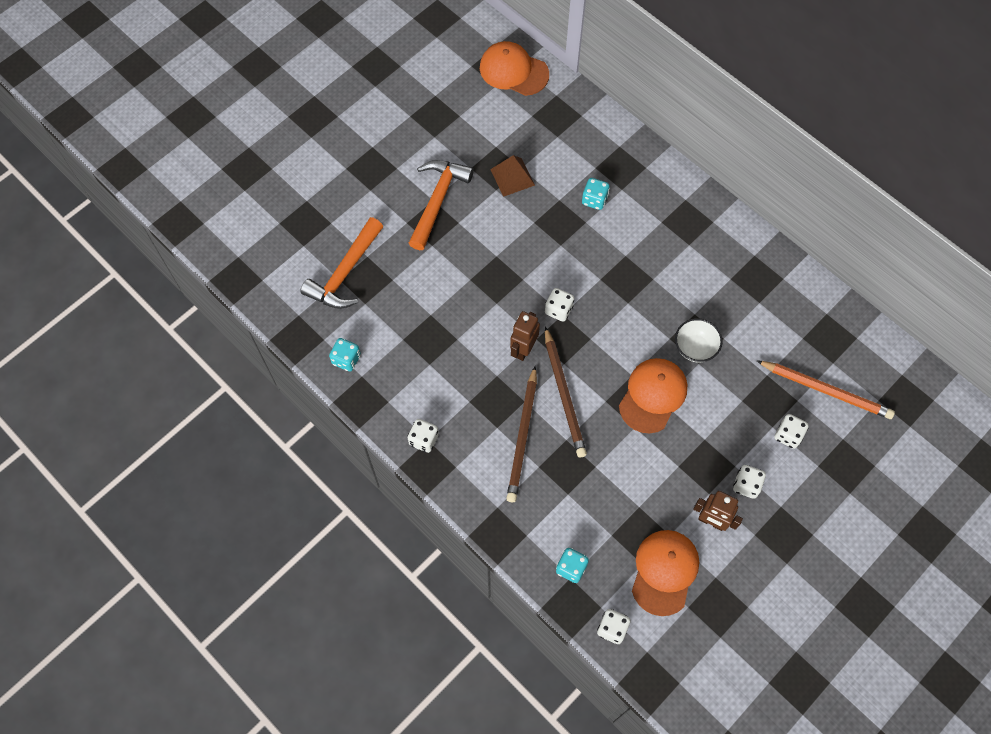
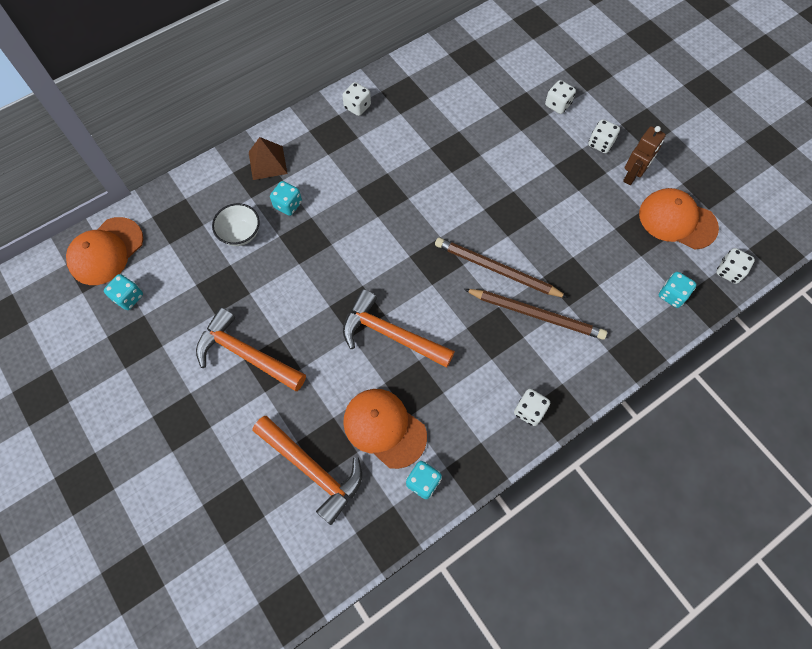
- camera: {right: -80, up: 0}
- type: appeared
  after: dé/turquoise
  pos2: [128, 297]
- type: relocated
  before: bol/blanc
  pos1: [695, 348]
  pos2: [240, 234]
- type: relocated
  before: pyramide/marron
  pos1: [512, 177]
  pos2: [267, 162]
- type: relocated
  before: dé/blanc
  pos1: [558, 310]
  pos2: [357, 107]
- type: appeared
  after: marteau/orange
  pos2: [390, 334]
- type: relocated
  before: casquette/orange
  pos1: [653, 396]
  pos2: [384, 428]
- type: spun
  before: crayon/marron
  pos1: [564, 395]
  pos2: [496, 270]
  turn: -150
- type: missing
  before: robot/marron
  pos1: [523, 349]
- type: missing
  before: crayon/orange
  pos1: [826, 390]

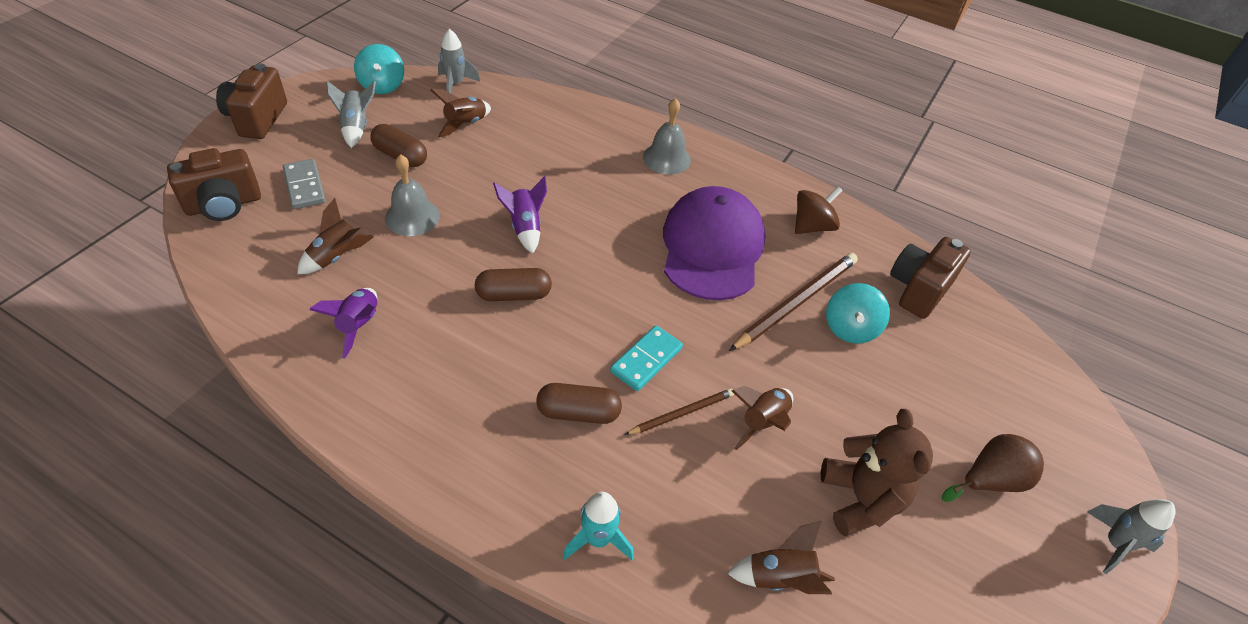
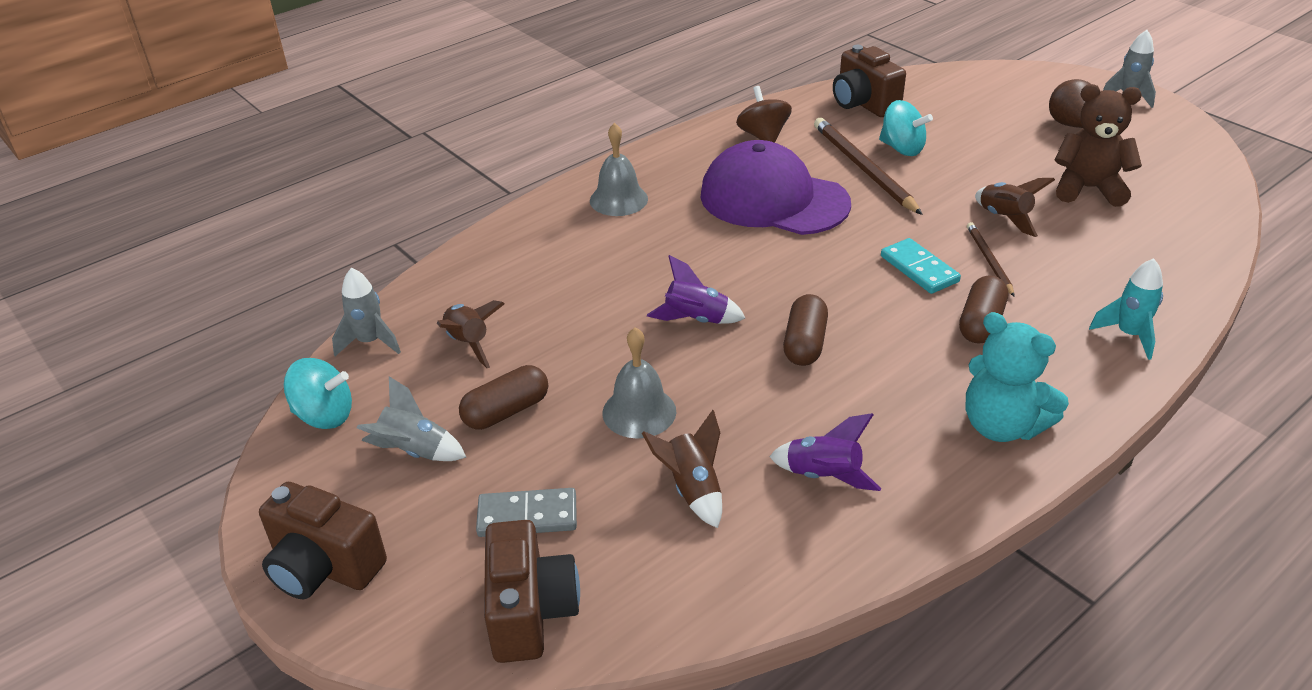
- camera: {right: -65, up: -10}
- type: appeared
  after: ours en peluche/turquoise
  pos2: [1001, 426]
- type: missing
  before: fusée/marron
  pos1: [779, 578]

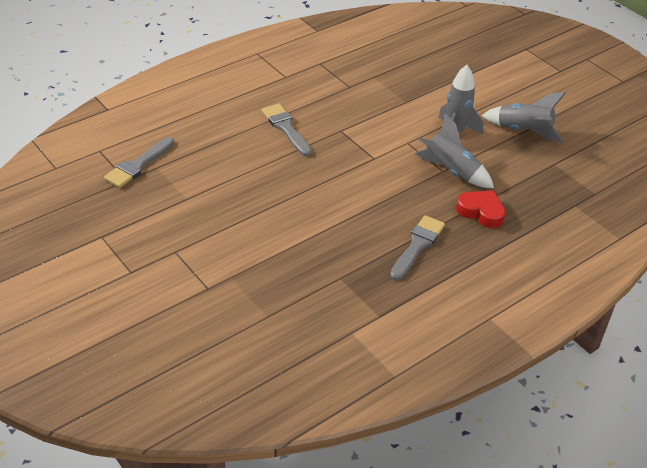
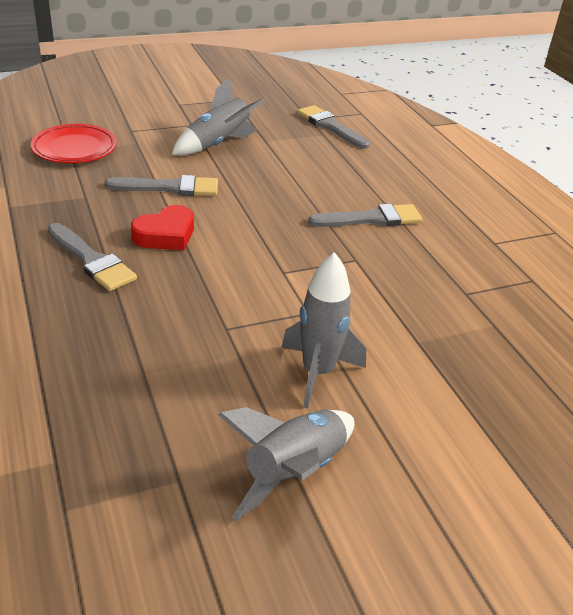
- camera: {right: 105, up: -5}
- type: appeared
  after: assiette/rouge
  pos2: [74, 148]
- type: appeared
  after: pinceau/gris
  pos2: [170, 188]
- type: relocated
  before: cœur/rouge
  pos1: [481, 212]
  pos2: [166, 235]
- type: relocated
  before: fusée/gris
  pos1: [451, 171]
  pos2: [218, 144]

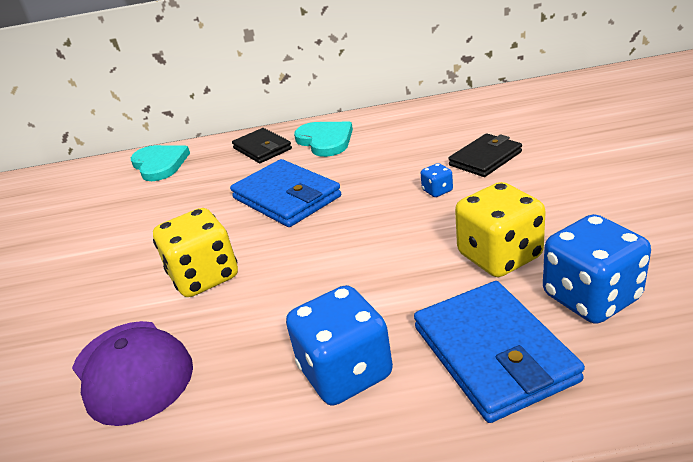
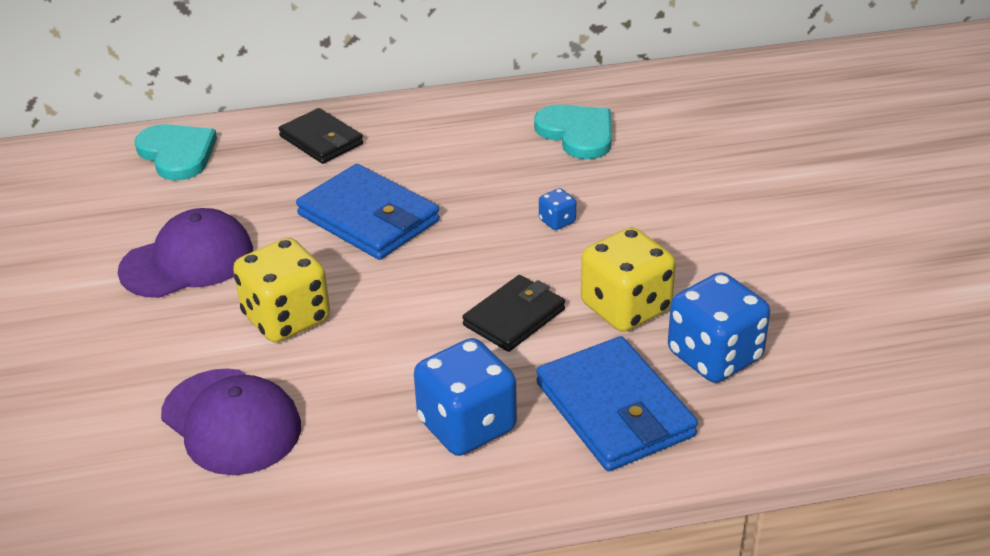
- camera: {right: -10, up: 5}
- type: appeared
  after: casquette/violet
  pos2: [187, 261]
- type: relocated
  before: portefeuille/noir
  pos1: [485, 158]
  pos2: [514, 317]
- type: relocated
  before: cœur/turquoise
  pos1: [325, 140]
  pos2: [577, 133]

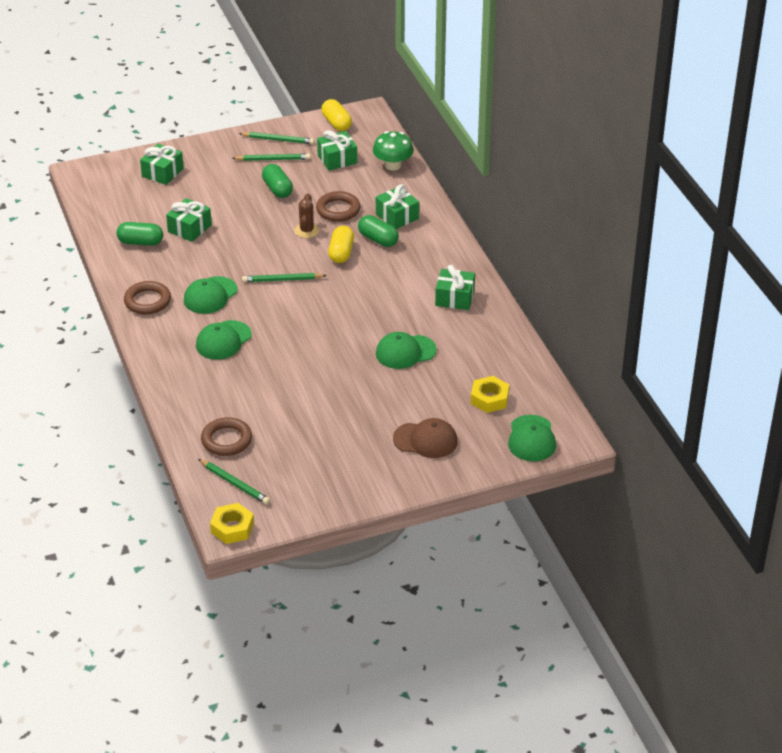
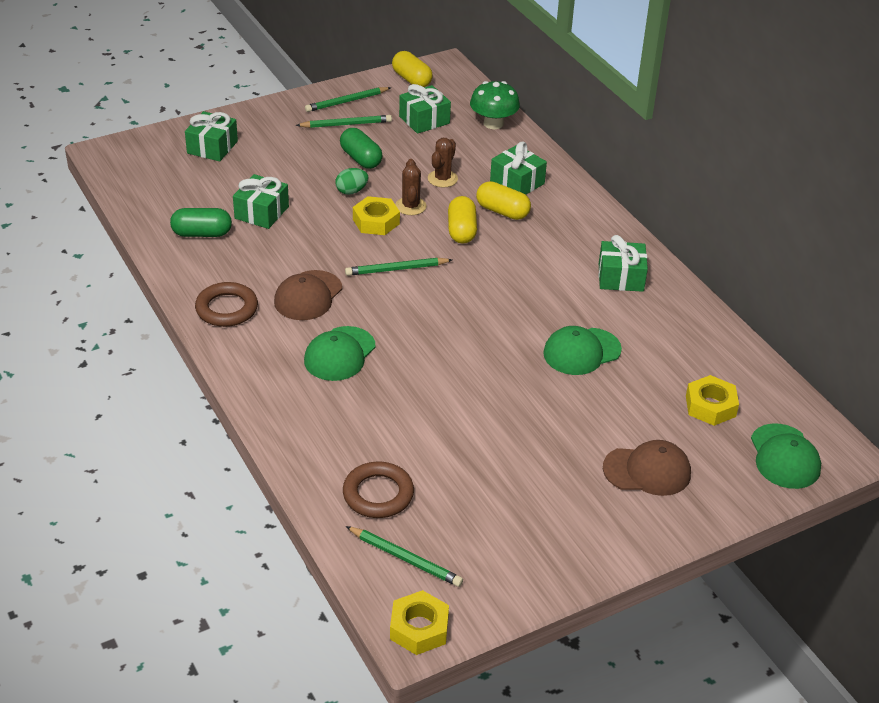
- camera: {right: -10, up: 0}
- type: colour
  before: casquette/vert
  after: casquette/marron
  pos1: [210, 295]
  pos2: [308, 296]
- type: spun
  before: crayon/vert
  pos1: [278, 140]
  pos2: [346, 102]
  turn: 150
- type: appeared
  after: œuf/vert
  pos2: [351, 191]
- type: appeared
  after: écrou/jaune
  pos2: [376, 221]
- type: exchanged
  before: anneau/marron
  after: cactus/marron
  pos1: [338, 210]
  pos2: [442, 179]
- type: colour
  before: gélule/vert
  after: gélule/jaune
  pos1: [378, 239]
  pos2: [502, 211]

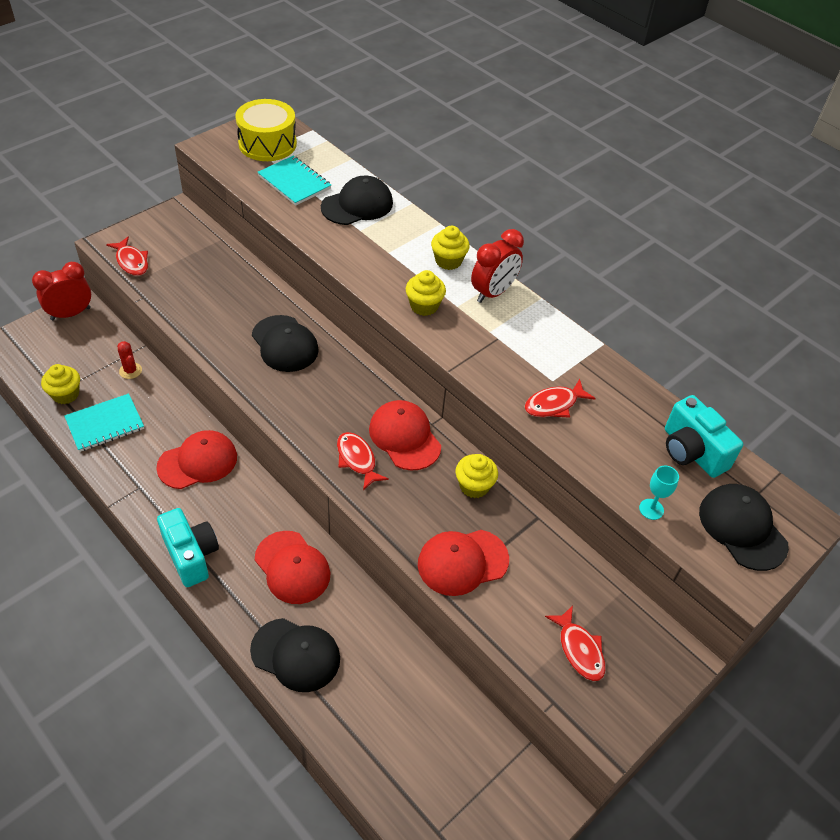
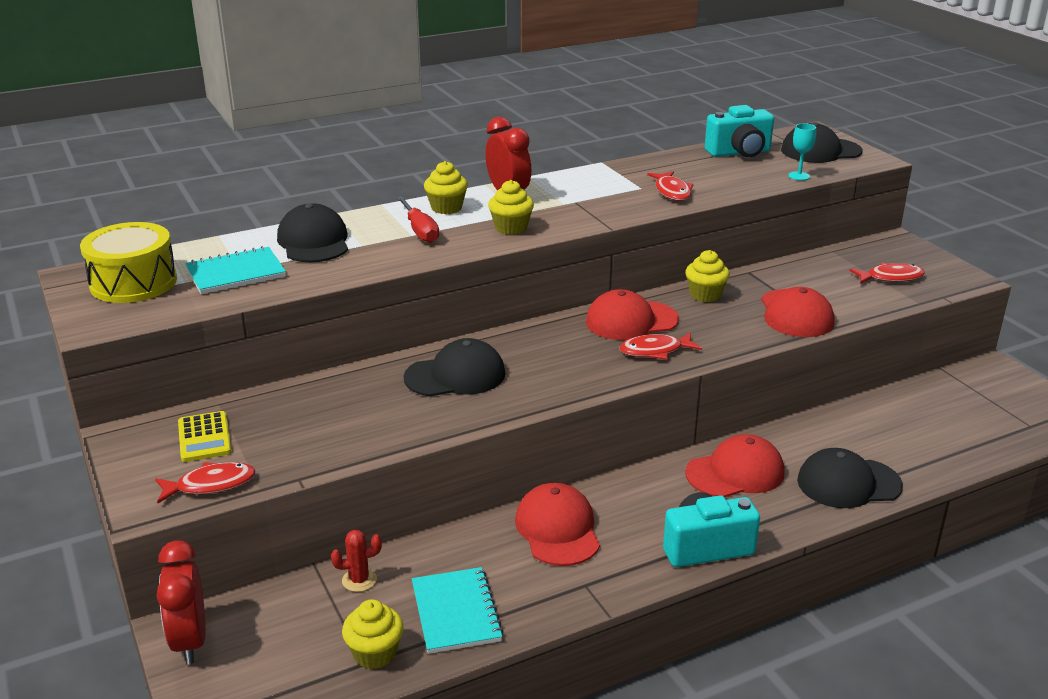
- camera: {right: -70, up: -20}
- type: appeared
  after: calculatrice/jaune
  pos2: [204, 437]
- type: appeared
  after: tournevis/rouge
  pos2: [420, 231]
- type: spun
  before: casquette/noir
  pos1: [296, 655]
  pos2: [848, 483]
  turn: -135

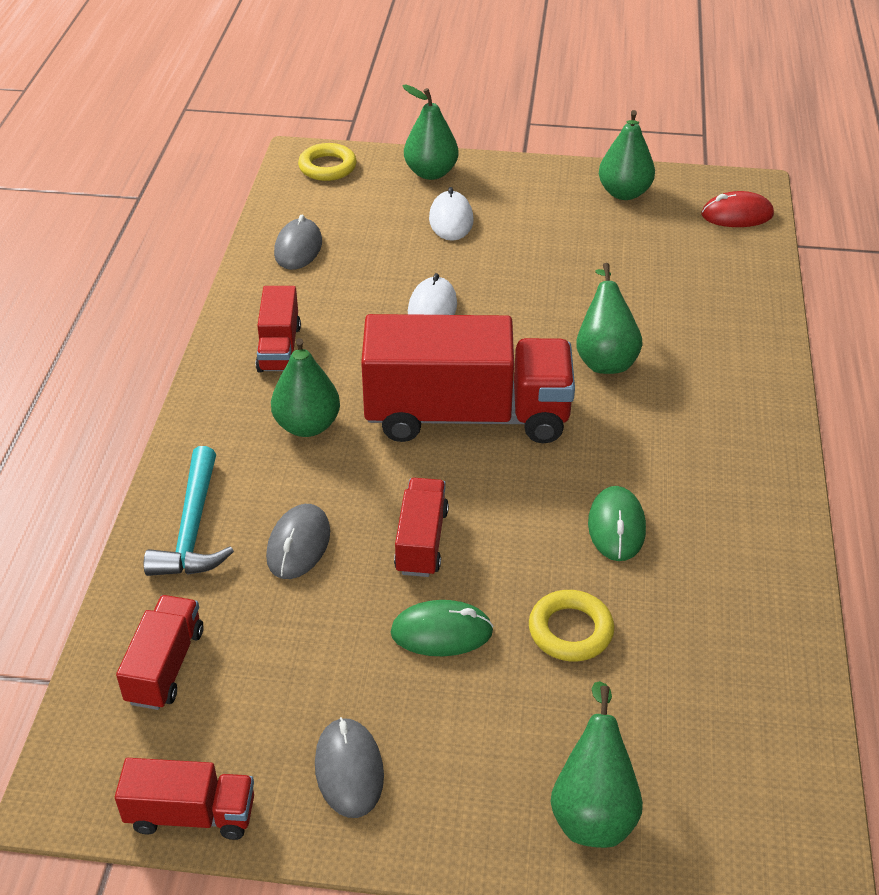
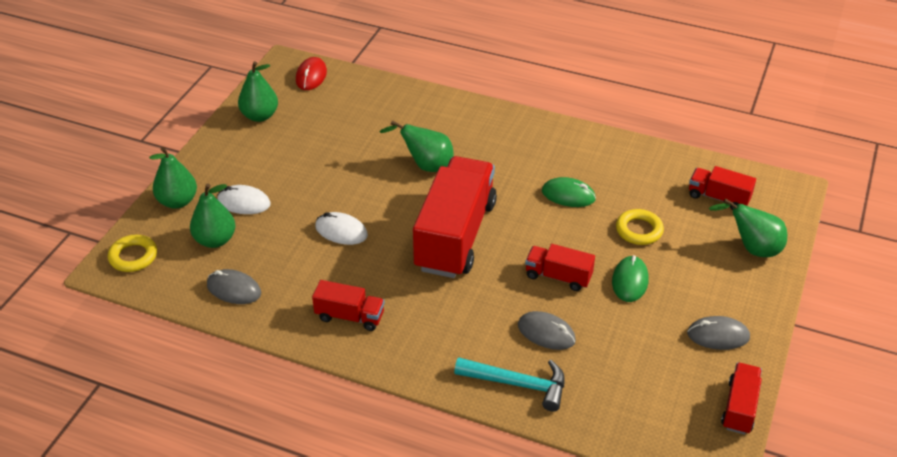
- camera: {right: -75, up: 0}
- type: relocated
  before: poire/vert
  pos1: [307, 425]
  pos2: [215, 240]
- type: relocated
  before: camion/rouge
  pos1: [165, 666]
  pos2: [718, 198]

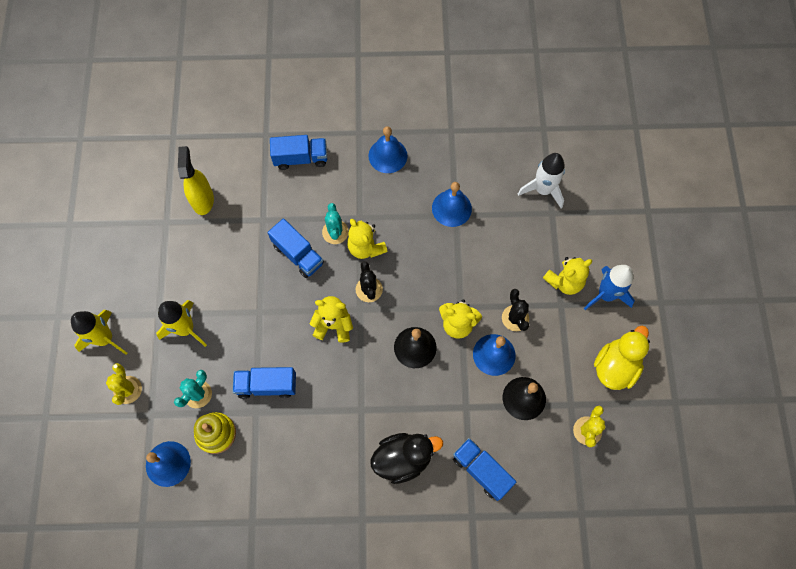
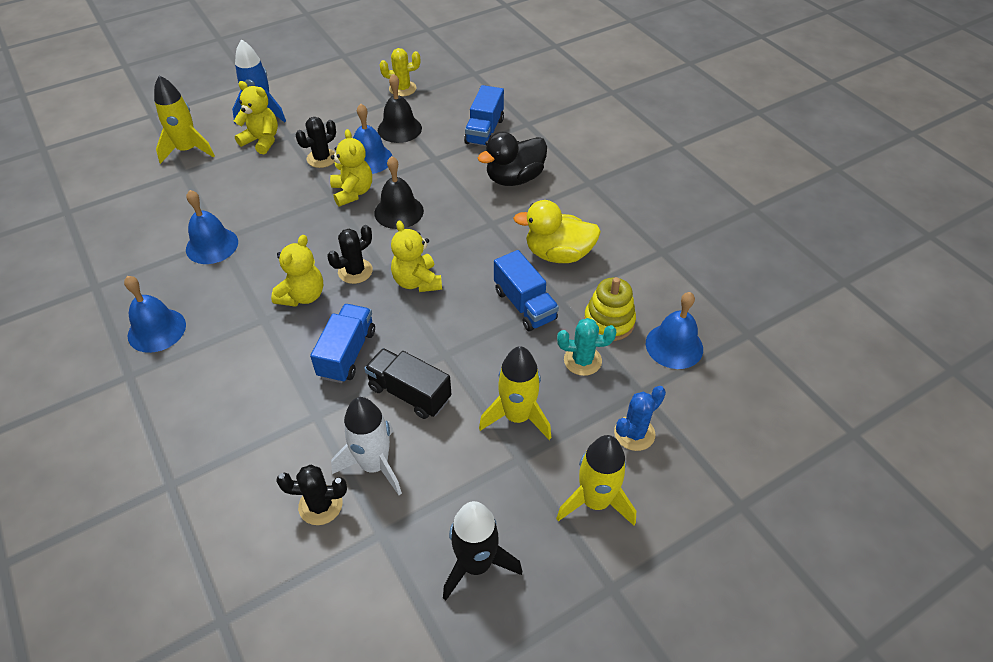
- camera: {right: -120, up: -20}
- type: appeared
  after: fusée/jaune
  pos2: [188, 150]
- type: exchanged
  before: vaporisateur/jaune
  after: cactus/noir
  pos1: [203, 200]
  pos2: [320, 505]
- type: relocated
  before: fusée/blanc
  pos1: [543, 190]
  pos2: [374, 465]
- type: appeared
  after: camion/noir
  pos2: [409, 393]
- type: appeared
  after: fusée/noir
  pos2: [476, 564]
- type: spun
  before: canard/noir
  pos1: [403, 458]
  pos2: [514, 178]
  turn: -75
- type: relocated
  before: canard/jaune
  pos1: [615, 366]
  pos2: [558, 254]
- type: colour
  before: cactus/jaune
  after: cactus/bleu
  pos1: [127, 390]
  pos2: [634, 433]
- type: missing
  before: camion/bleu
  pos1: [301, 158]
- type: missing
  before: cactus/turquoise
  pos1: [335, 232]

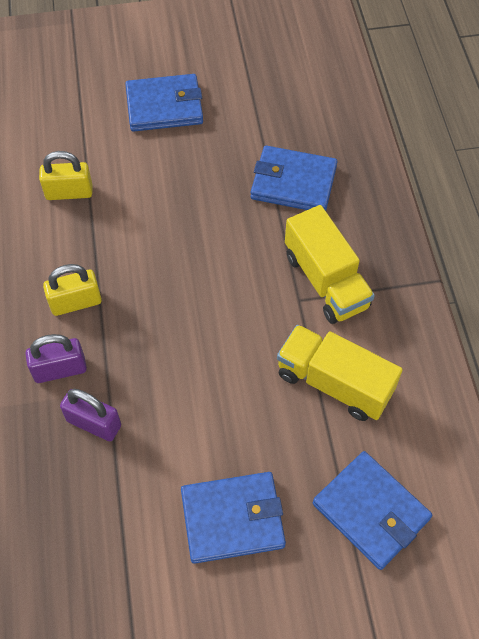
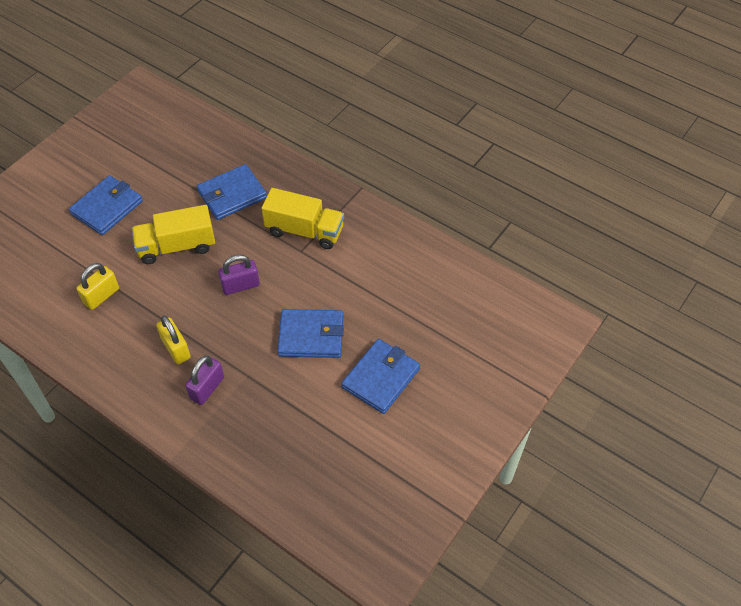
- camera: {right: -45, up: -5}
- type: relocated
  before: camion/jaune
  pos1: [334, 383]
  pos2: [177, 246]
- type: spun
  before: cadenas/jaune
  pos1: [76, 302]
  pos2: [176, 348]
  turn: -60
- type: relocated
  before: cadenas/violet
  pos1: [94, 423]
  pos2: [240, 285]
- type: relocated
  before: portefeuille/bleu
  pos1: [371, 511]
  pos2: [311, 335]

